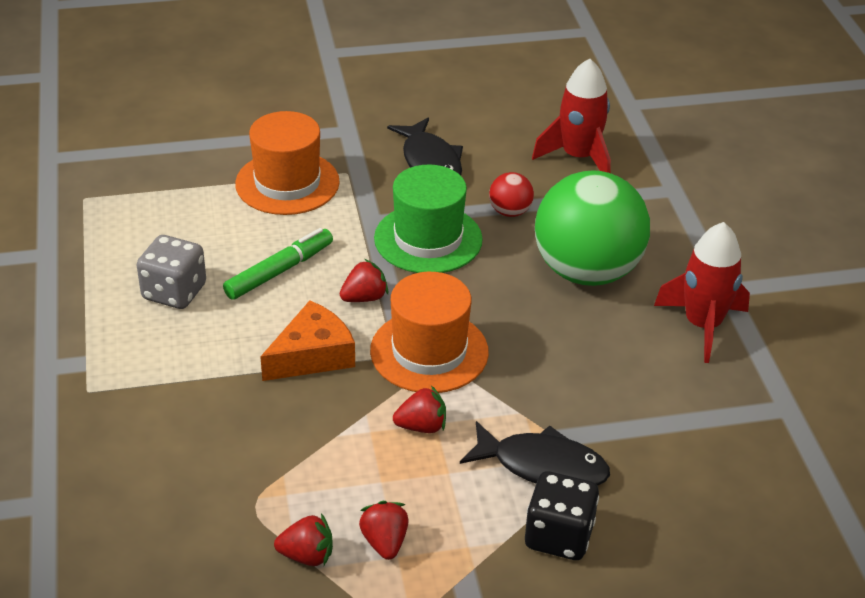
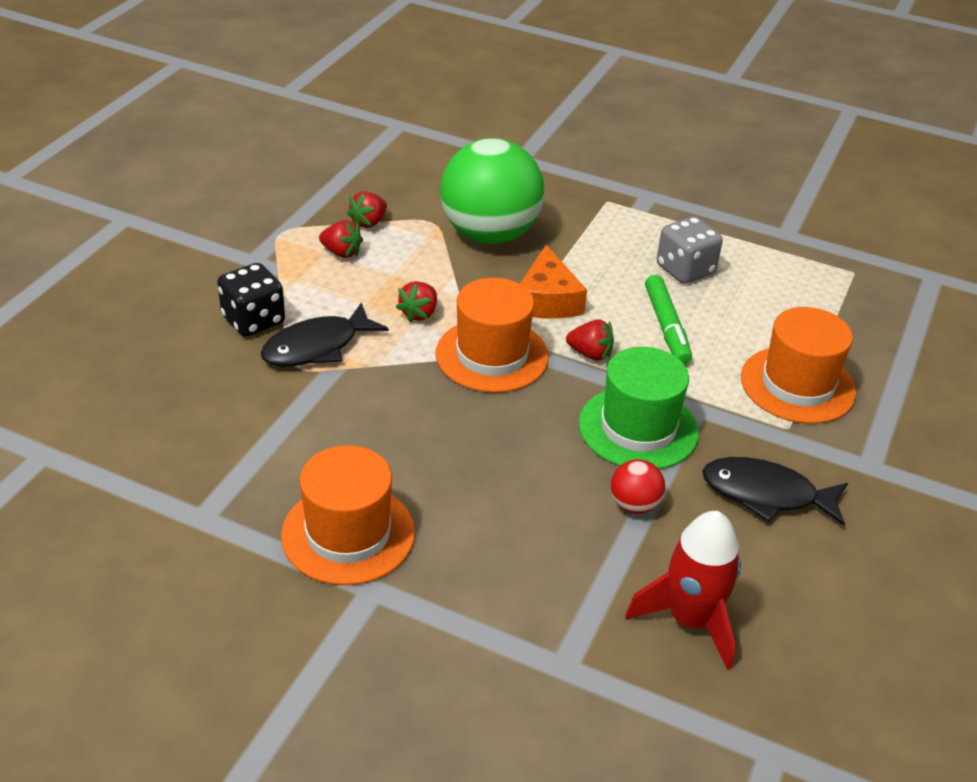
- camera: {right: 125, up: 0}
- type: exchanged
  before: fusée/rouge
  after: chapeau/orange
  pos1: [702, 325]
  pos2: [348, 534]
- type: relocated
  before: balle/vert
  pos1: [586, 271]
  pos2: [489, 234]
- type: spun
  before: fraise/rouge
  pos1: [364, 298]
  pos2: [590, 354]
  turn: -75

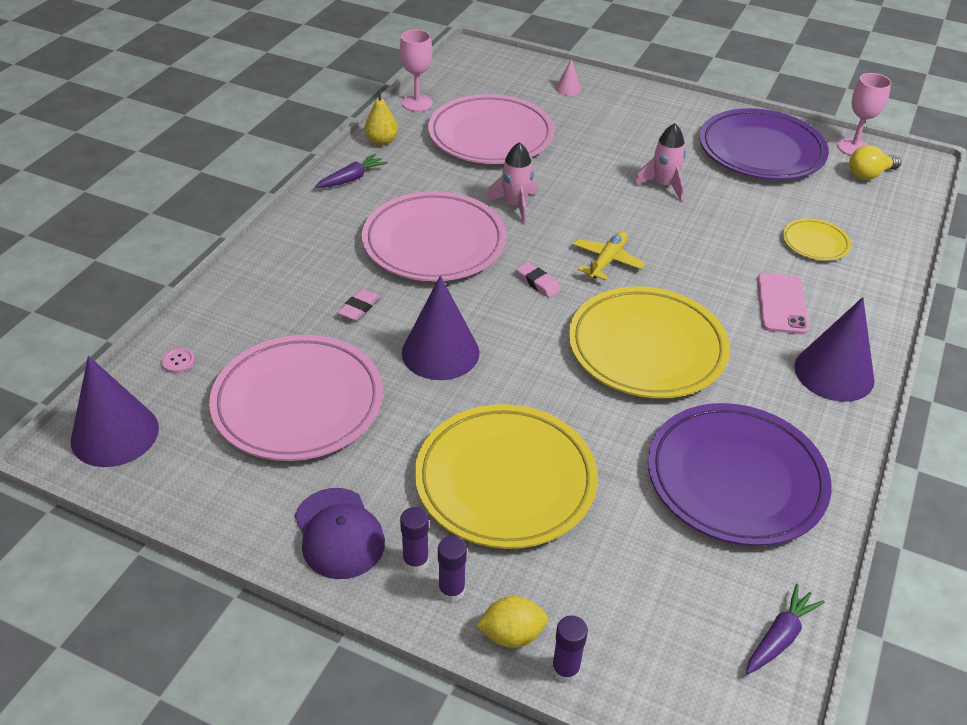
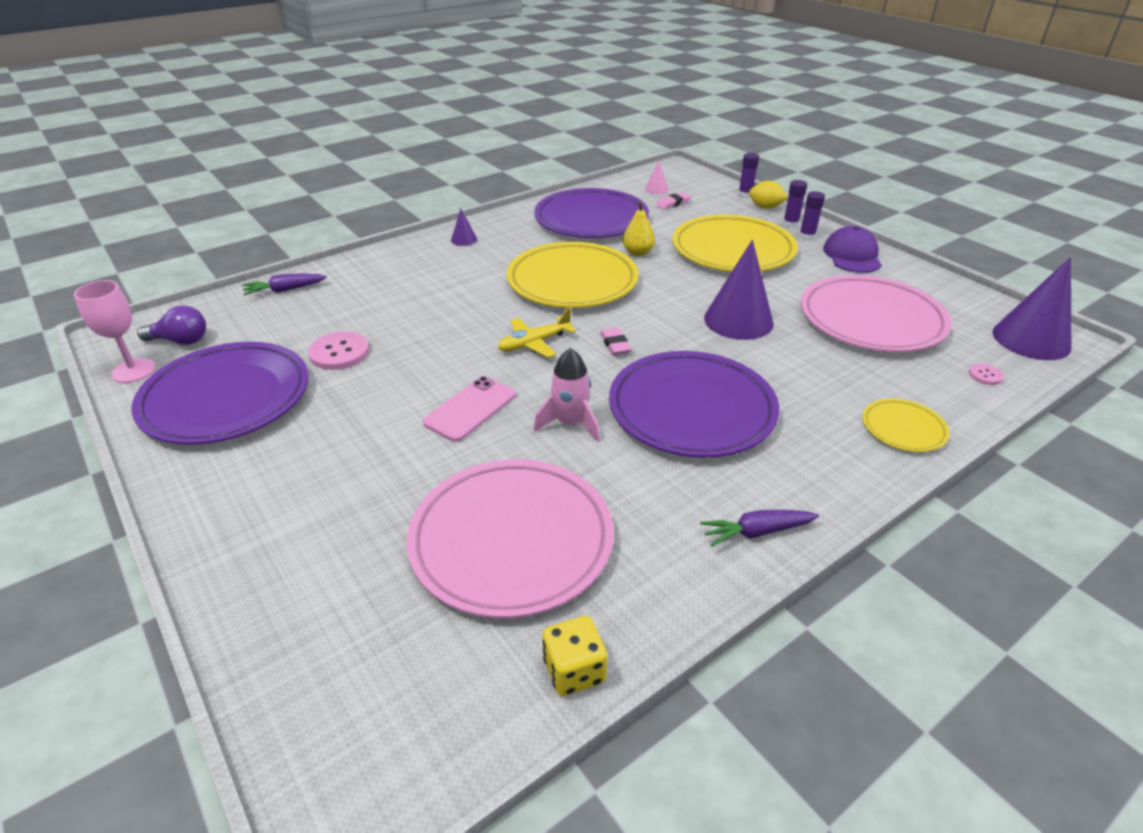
- camera: {right: -150, up: -5}
- type: colour
  before: ampoule/jaune
  after: ampoule/violet
  pos1: [869, 175]
  pos2: [181, 341]
- type: relocated
  before: carotte/violet
  pos1: [780, 636]
  pos2: [285, 290]
- type: appeared
  after: bouton/rose
  pos2: [339, 352]
- type: relocated
  before: téléphone/rose
  pos1: [781, 304]
  pos2: [470, 409]
- type: size
  before: cône/violet
  pos1: [834, 373]
  pos2: [464, 239]
  scale: 0.45
- type: exchanged
  before: verre à pied/rose
  after: dé/jaune
  pos1: [417, 103]
  pos2: [574, 670]
- type: colour
  before: assiette/rose
  after: assiette/violet
  pos1: [434, 243]
  pos2: [691, 409]
- type: relocated
  before: poire/jaune
  pos1: [381, 141]
  pos2: [638, 253]
- type: relocated
  before: cône/rose
  pos1: [568, 89]
  pos2: [656, 189]
- type: relocated
  before: gomme/rose
  pos1: [359, 308]
  pos2: [673, 203]
- type: relocated
  before: assiette/jaune
  pos1: [815, 243]
  pos2: [903, 429]
- type: missing
  before: fusée/rose
  pos1: [663, 185]

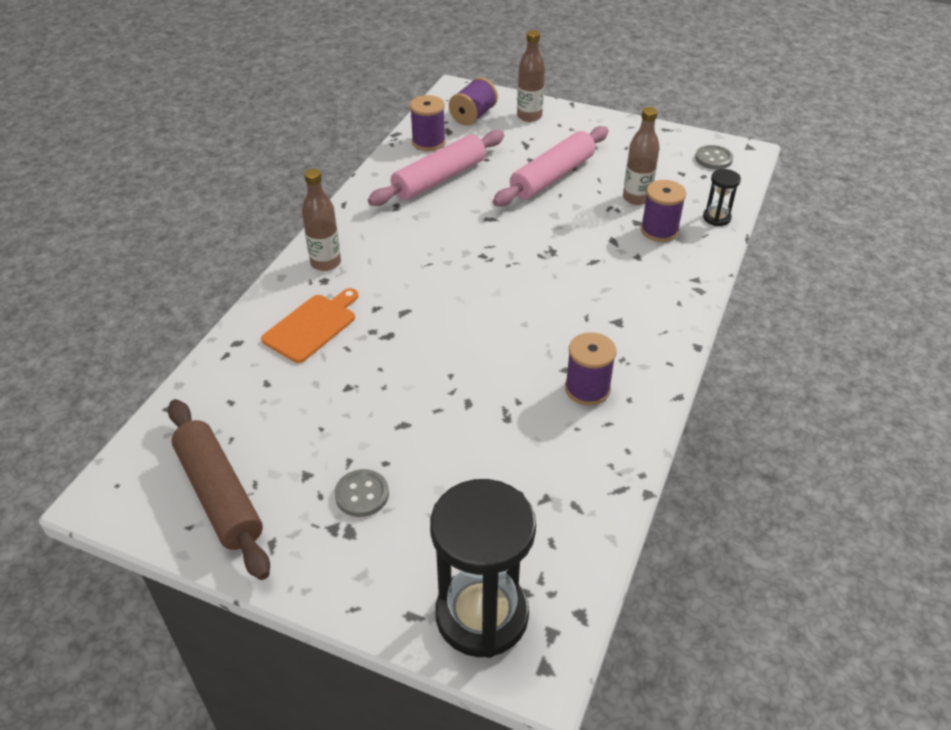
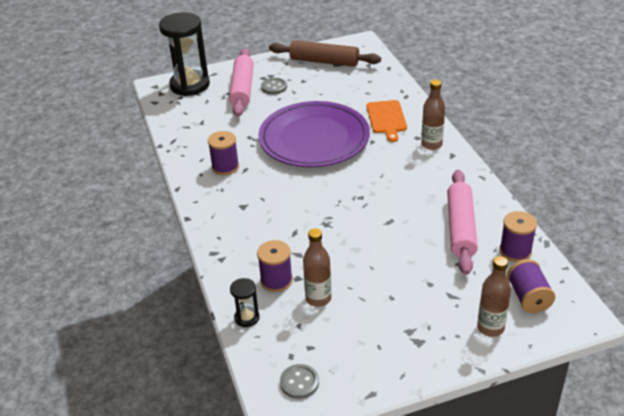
- camera: {right: 140, up: -5}
- type: relocated
  before: rouleau à pâtisserie/rose
  pos1: [552, 176]
  pos2: [242, 89]
- type: appeared
  after: assiette/violet
  pos2: [314, 139]

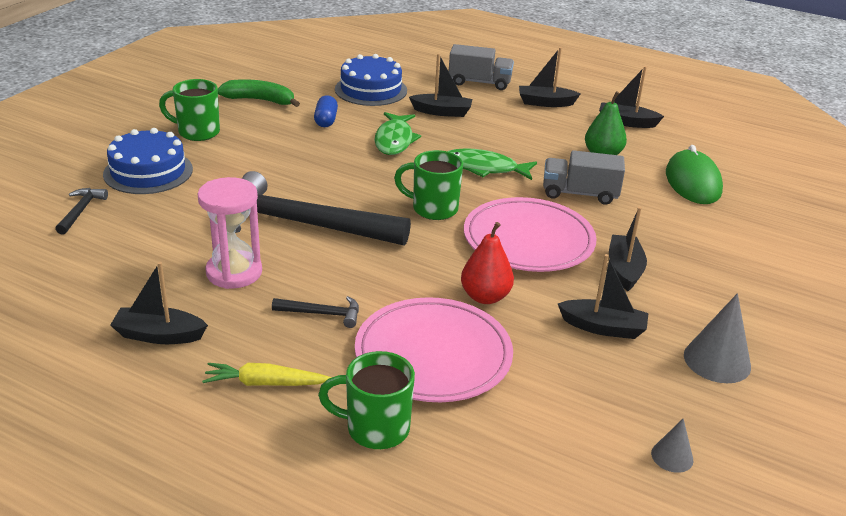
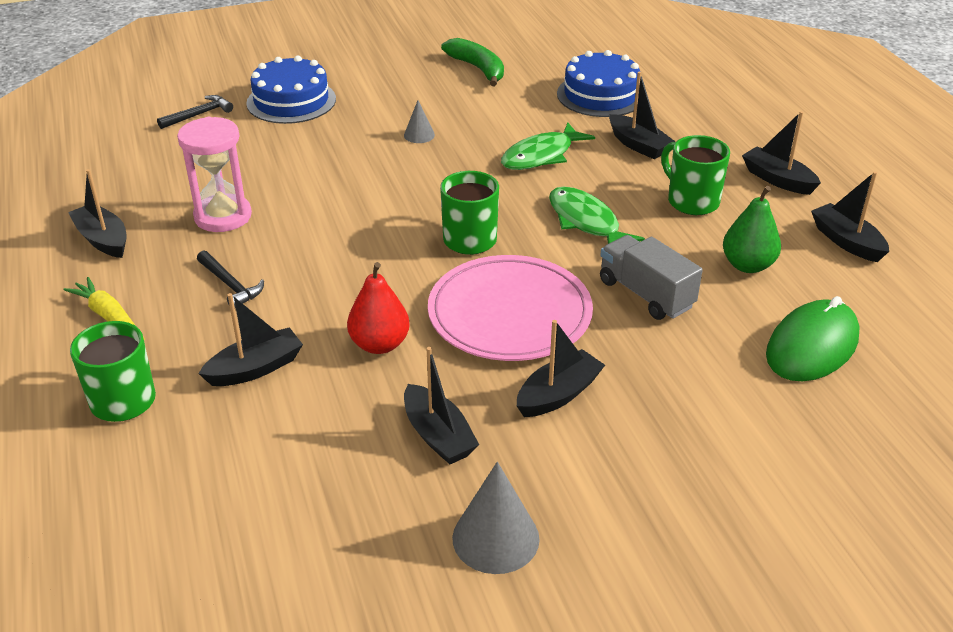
- camera: {right: 45, up: 5}
- type: exchanged
  before: assiette/rose
  after: bateau/noir
  pos1: [433, 355]
  pos2: [255, 368]
- type: relocated
  before: cône/gris
  pos1: [672, 456]
  pos2: [419, 135]
- type: relocated
  before: tasse/vert
  pos1: [197, 132]
  pos2: [691, 201]
- type: missing
  before: marteau/noir
  pos1: [301, 224]
- type: missing
  before: gélule/bleu
  pos1: [326, 120]
- type: missing
  before: camion/gris
  pos1: [479, 82]

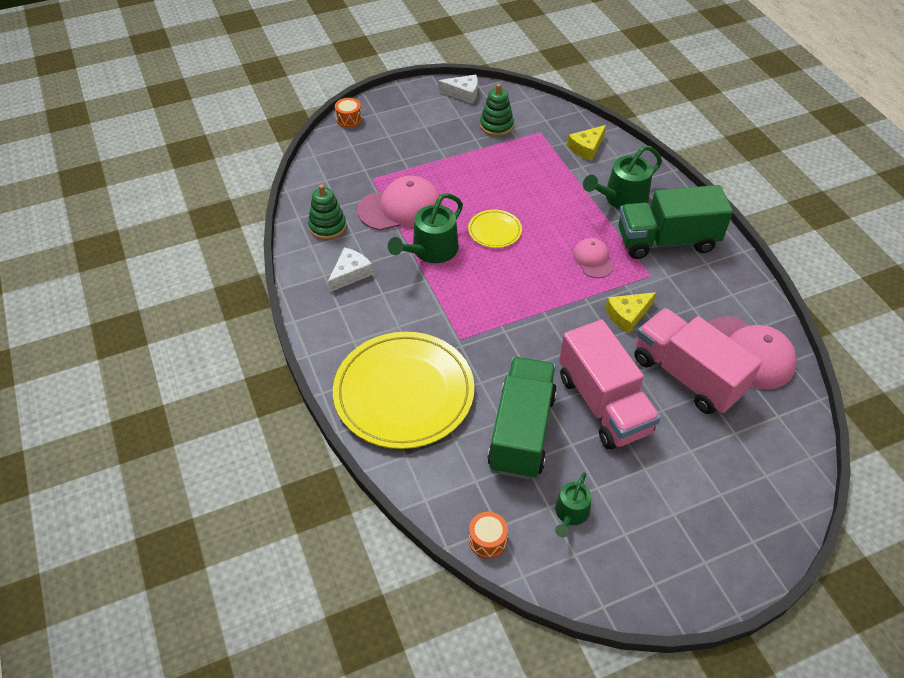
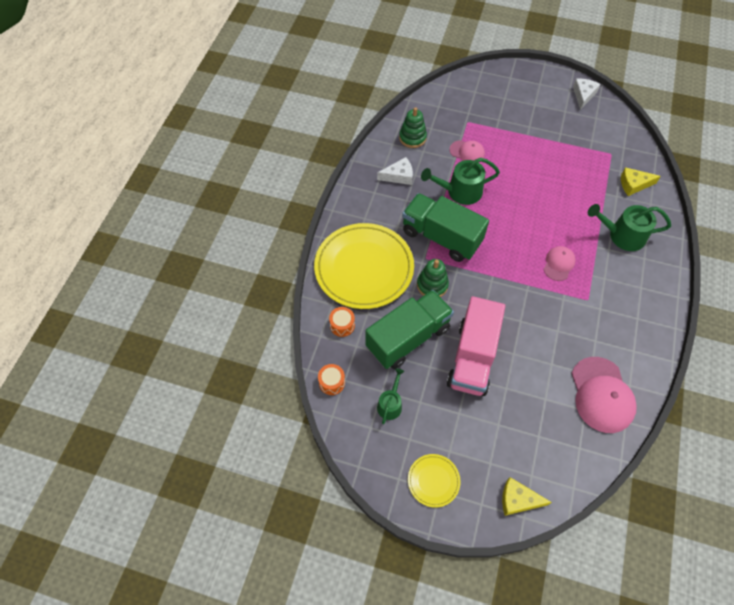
- camera: {right: 40, up: 10}
- type: relocated
  before: tambour/orange
  pos1: [349, 119]
  pos2: [342, 325]
- type: spun
  before: arrosoir/vert
  pos1: [570, 513]
  pos2: [390, 404]
  turn: 135
- type: relocated
  before: camion/vert
  pos1: [666, 241]
  pos2: [441, 237]
- type: relocated
  before: assiette/jaune
  pos1: [494, 231]
  pos2: [433, 481]
- type: relocated
  before: jouet à empiler/vert
  pos1: [496, 126]
  pos2: [432, 285]
- type: size
  before: casquette/rose
  pos1: [400, 208]
  pos2: [467, 152]
  scale: 0.56
- type: relocated
  before: fromage/jaune
  pos1: [627, 315]
  pos2: [518, 500]
- type: spun
  before: fromage/blanc
  pos1: [463, 93]
  pos2: [583, 95]
  turn: -120
- type: missing
  before: camion/rose
  pos1: [687, 376]

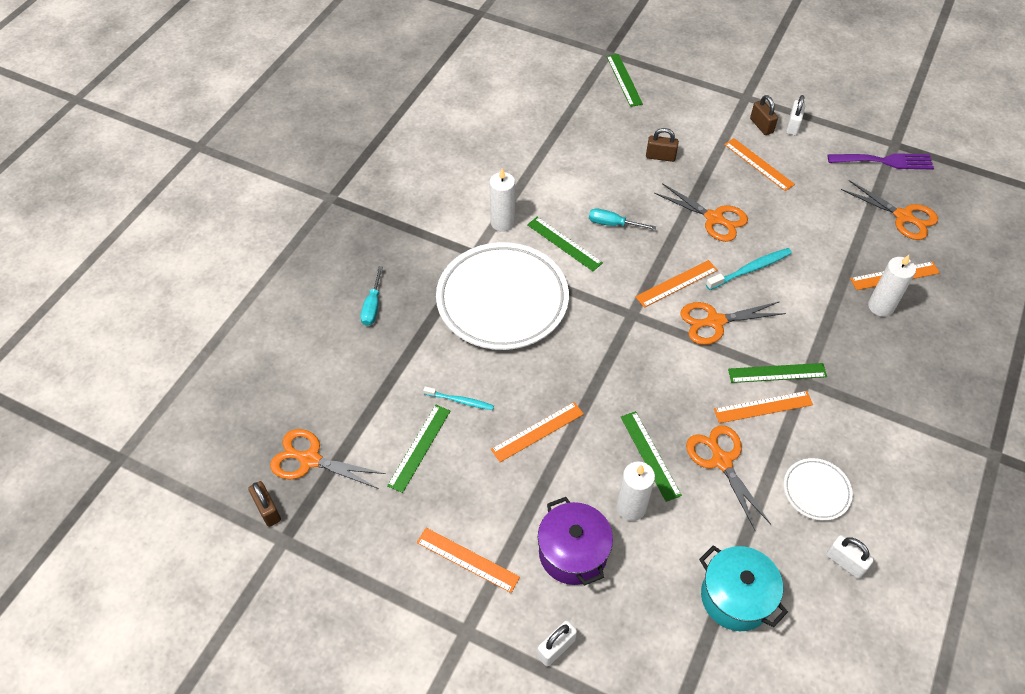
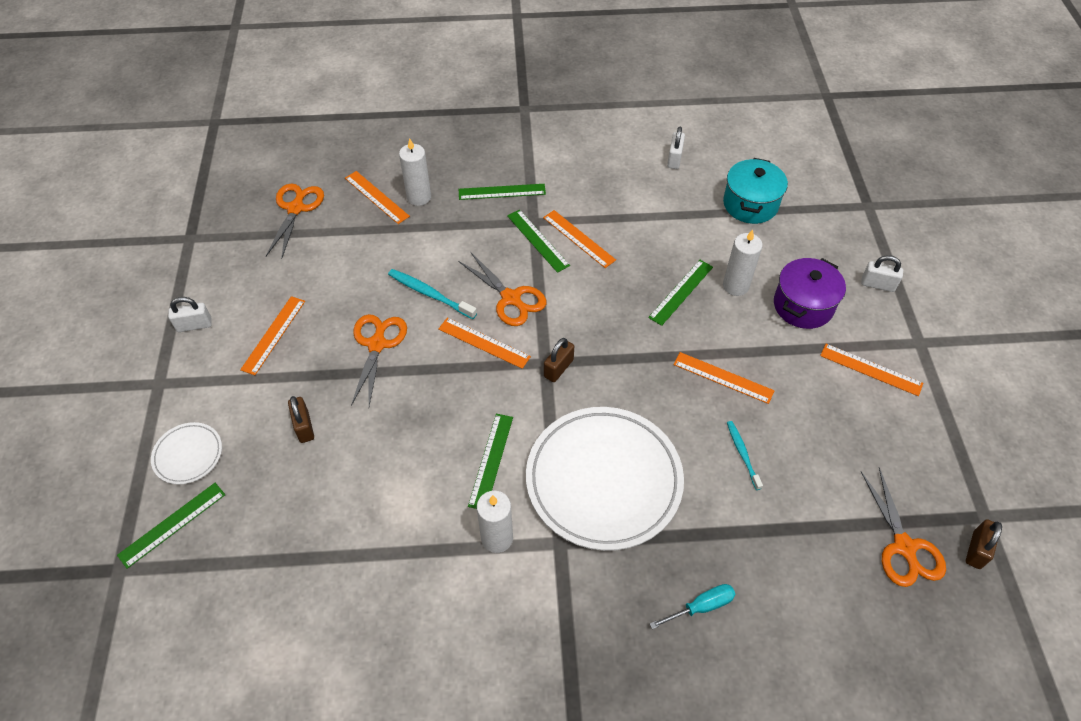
- camera: {right: -120, up: 0}
- type: relocated
  before: assiette/blanc
  pos1: [816, 491]
  pos2: [188, 455]
- type: relocated
  before: règle/vert
  pos1: [419, 447]
  pos2: [502, 192]
- type: relocated
  before: cadenas/marron
  pos1: [761, 126]
  pos2: [558, 368]
- type: spun
  before: règle/orange
  pos1: [467, 559]
  pos2: [871, 369]
  turn: -60
- type: missing
  before: tournevis/turquoise
  pos1: [613, 224]
- type: missing
  before: ciseaux/orange
  pos1: [721, 461]
- type: missing
  before: fourchette/violet
  pos1: [885, 161]

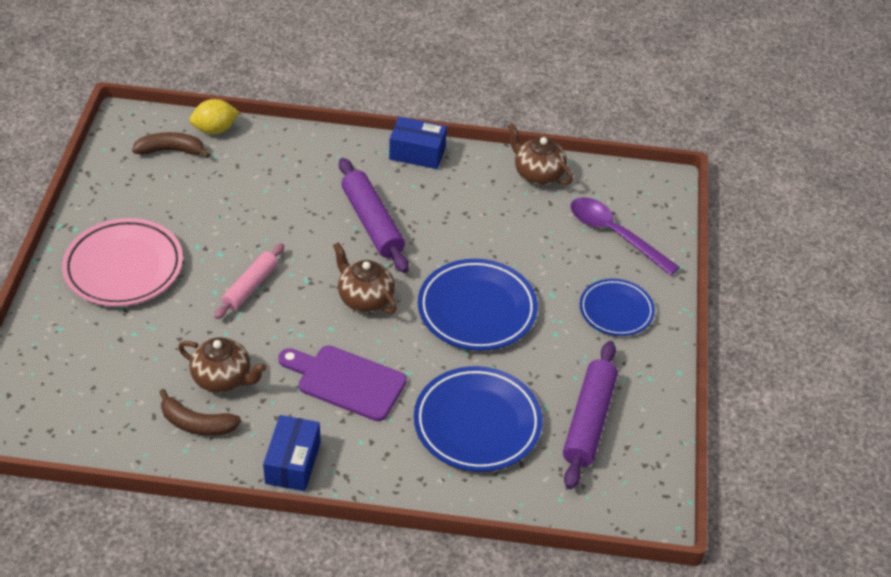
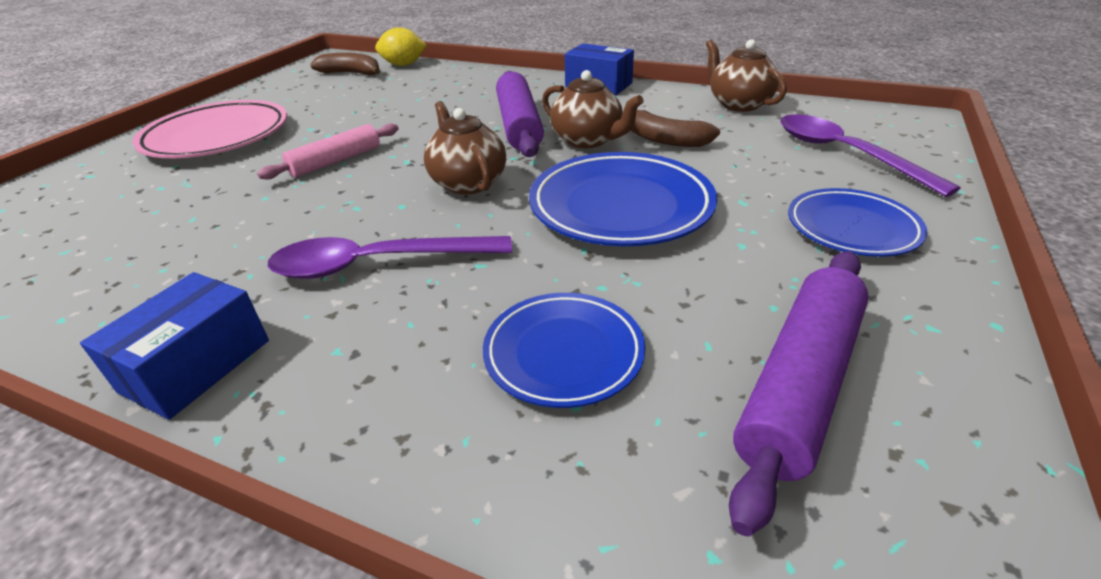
- camera: {right: 20, up: -10}
- type: exchanged
  before: planche à découper/violet
  after: cuillère/violet
  pos1: [346, 381]
  pos2: [377, 264]
- type: size
  before: assiette/bleu
  pos1: [477, 423]
  pos2: [563, 353]
  scale: 0.63
- type: relocated
  before: théière/marron
  pos1: [223, 379]
  pos2: [588, 140]
- type: relocated
  before: banane/marron
  pos1: [196, 423]
  pos2: [664, 139]

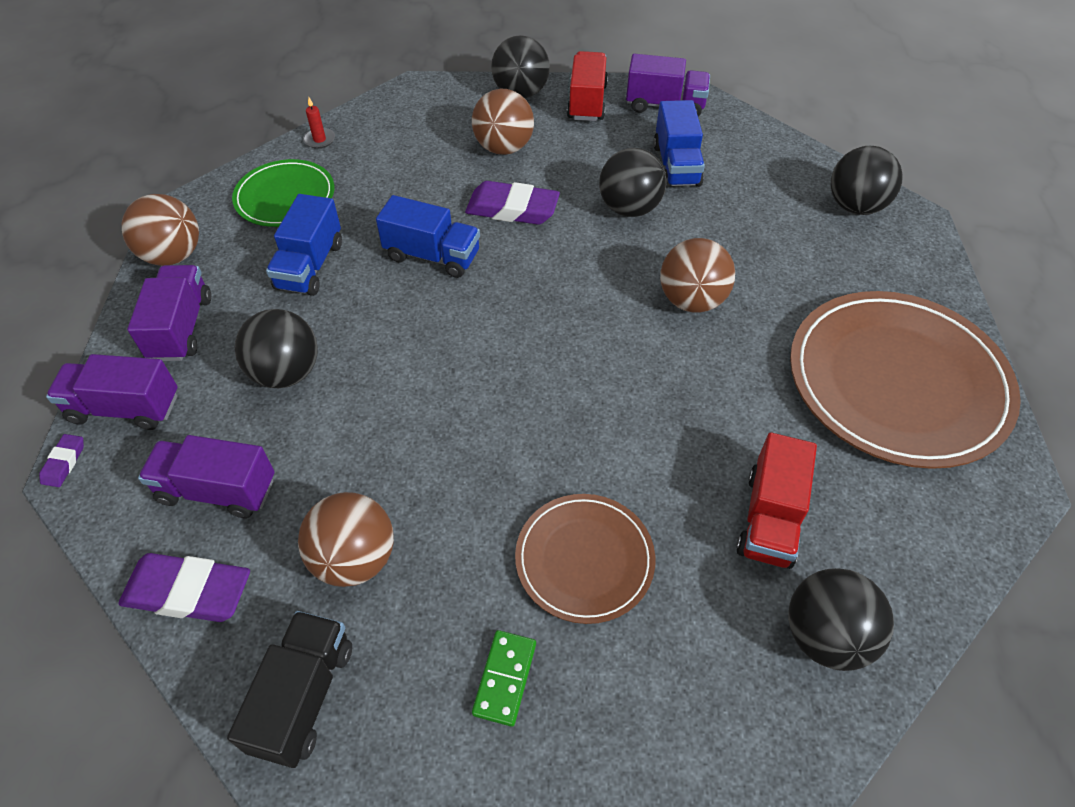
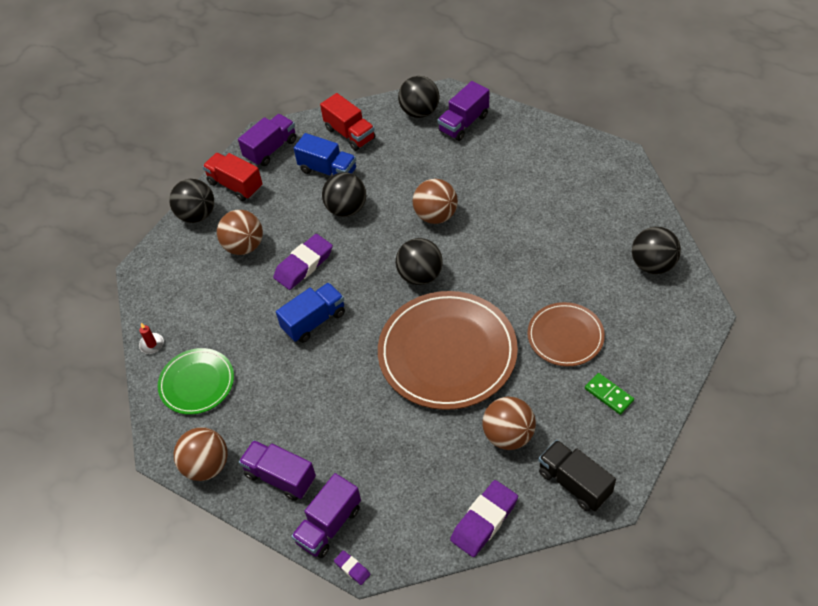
- camera: {right: -55, up: 0}
- type: relocated
  before: camion/rouge
  pos1: [769, 518]
  pos2: [349, 134]
- type: relocated
  before: assiette/marron
  pos1: [897, 382]
  pos2: [447, 353]
- type: relocated
  before: balle/noir
  pos1: [286, 373]
  pos2: [420, 275]
- type: relocated
  before: camion/violet
  pos1: [217, 490]
  pos2: [463, 123]
- type: missing
  before: camion/bleu
  pos1: [310, 266]

